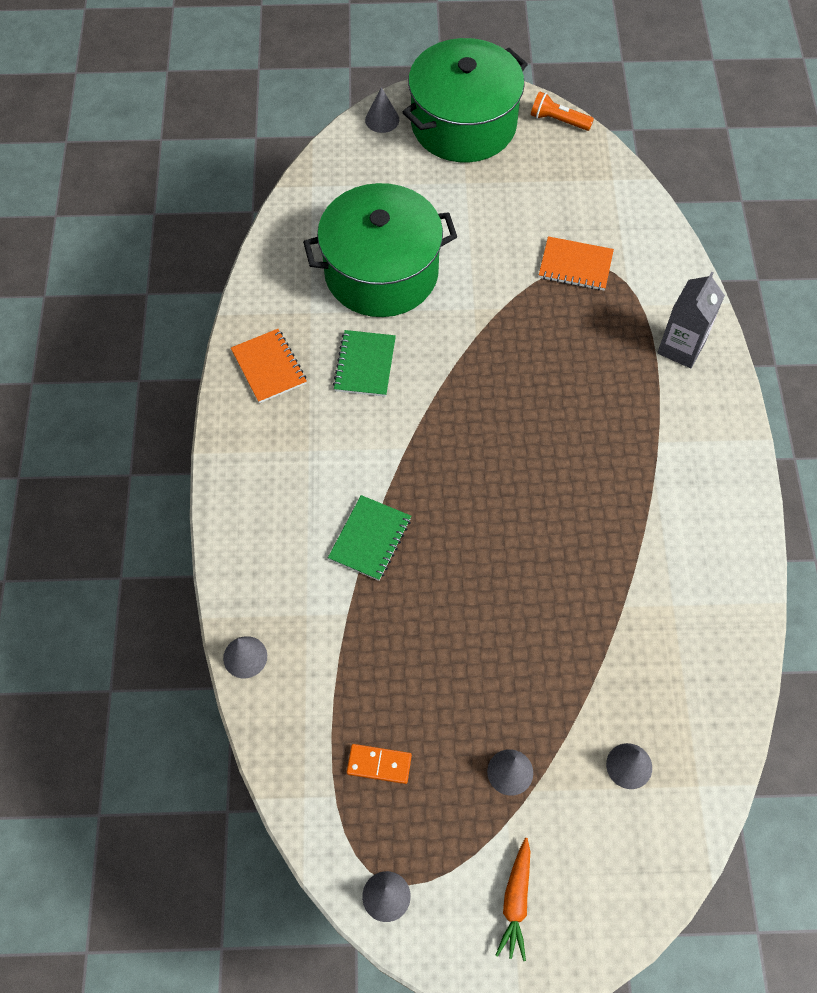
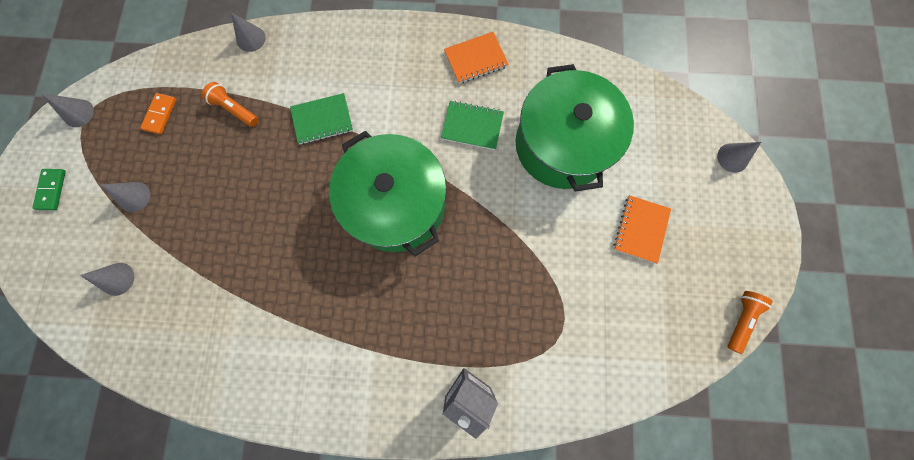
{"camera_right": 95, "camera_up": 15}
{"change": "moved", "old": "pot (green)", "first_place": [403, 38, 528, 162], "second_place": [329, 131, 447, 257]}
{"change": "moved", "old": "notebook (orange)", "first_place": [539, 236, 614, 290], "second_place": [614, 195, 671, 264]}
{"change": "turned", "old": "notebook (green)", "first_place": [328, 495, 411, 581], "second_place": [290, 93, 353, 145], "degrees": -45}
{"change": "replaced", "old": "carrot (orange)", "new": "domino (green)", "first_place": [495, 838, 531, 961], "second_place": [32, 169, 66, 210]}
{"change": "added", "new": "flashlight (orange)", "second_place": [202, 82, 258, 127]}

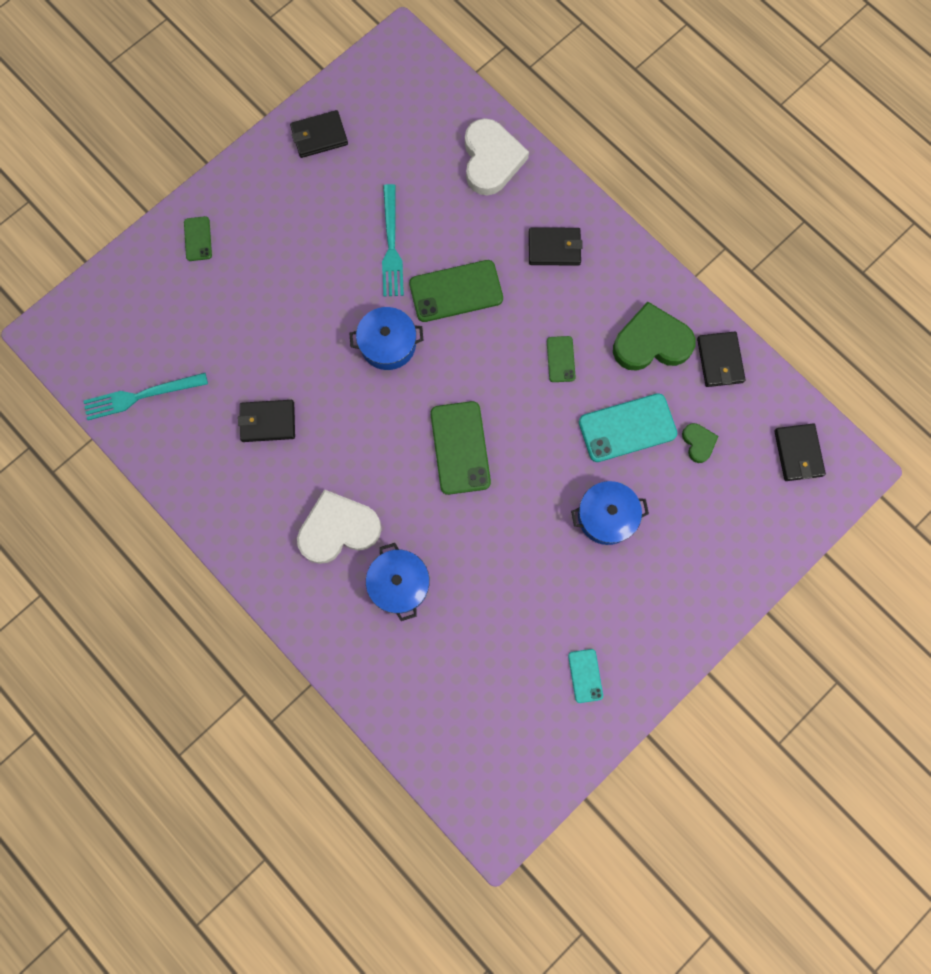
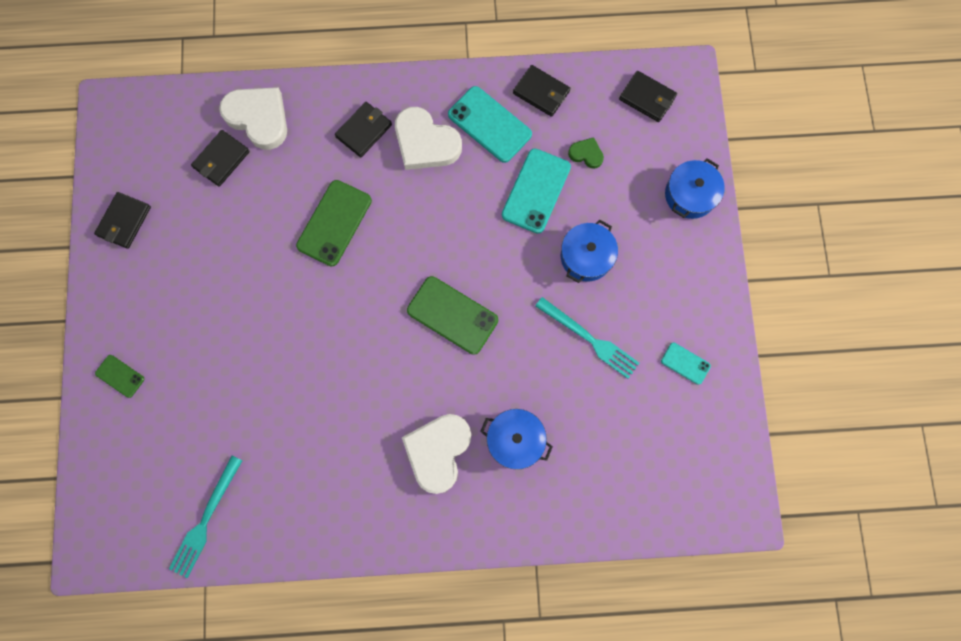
{"camera_right": -50, "camera_up": 0}
{"change": "moved", "old": "fork (turquoise)", "first_place": [382, 184, 404, 297], "second_place": [535, 297, 639, 379]}
{"change": "replaced", "old": "heart (green)", "new": "phone (turquoise)", "first_place": [613, 302, 696, 371], "second_place": [448, 86, 532, 163]}
{"change": "moved", "old": "pot (blue)", "first_place": [349, 307, 424, 370], "second_place": [665, 158, 725, 219]}
{"change": "removed", "old": "phone (green)", "first_place": [547, 336, 576, 382]}
{"change": "moved", "old": "wallet (black)", "first_place": [238, 400, 295, 442], "second_place": [191, 130, 250, 187]}
{"change": "added", "new": "heart (white)", "second_place": [395, 107, 462, 170]}

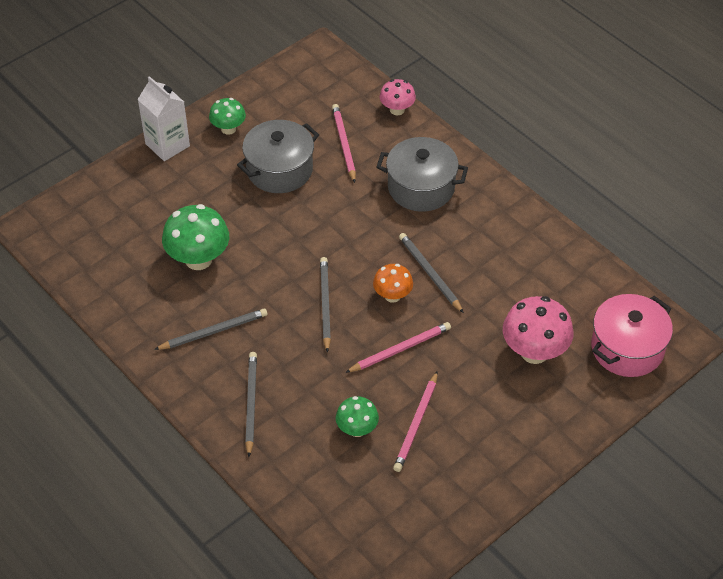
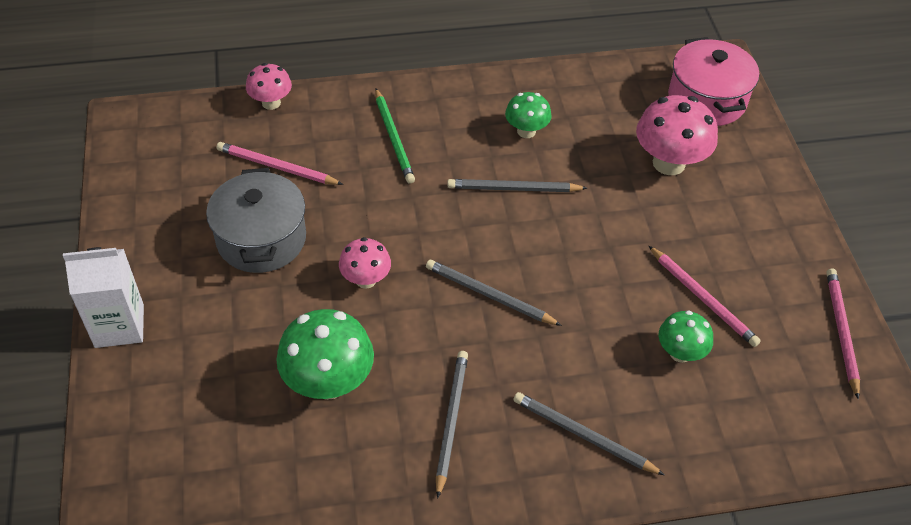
{"camera_right": -60, "camera_up": 0}
{"change": "moved", "old": "mushroom (green)", "first_place": [209, 98, 246, 135], "second_place": [505, 92, 552, 138]}
{"change": "replaced", "old": "pot (grey)", "new": "pencil (green)", "first_place": [376, 137, 468, 212], "second_place": [375, 88, 415, 184]}
{"change": "removed", "old": "mushroom (orange)", "first_place": [373, 264, 413, 303]}
{"change": "moved", "old": "pencil (pink)", "first_place": [345, 322, 451, 373], "second_place": [826, 268, 860, 399]}
{"change": "added", "new": "mushroom (pink)", "second_place": [339, 237, 391, 289]}

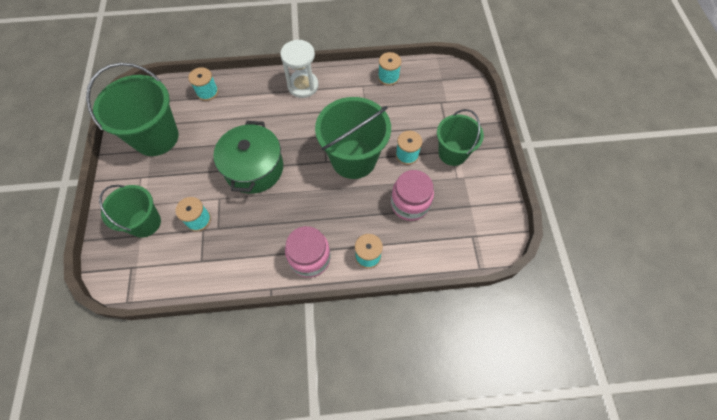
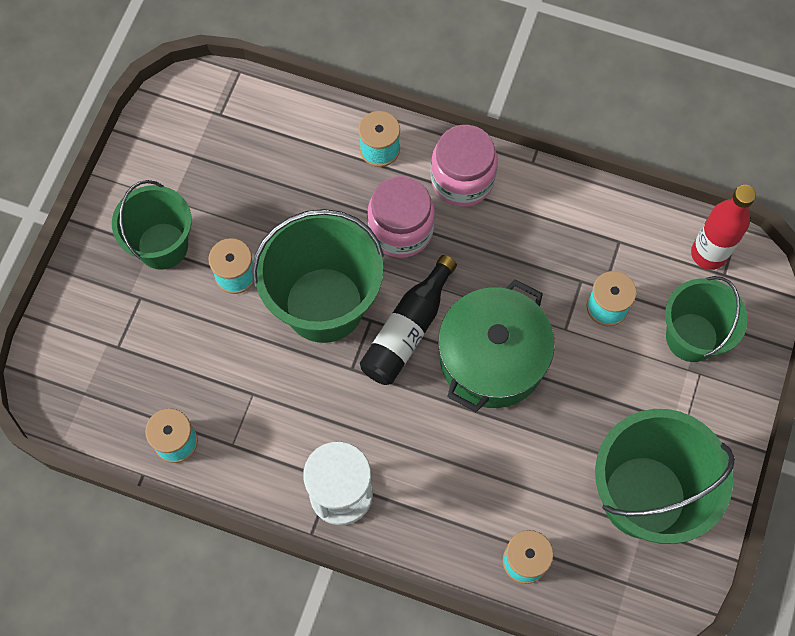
{"camera_right": -155, "camera_up": 5}
{"change": "moved", "old": "jar (pink)", "first_place": [391, 170, 434, 221], "second_place": [367, 176, 435, 258]}
{"change": "added", "new": "bottle (red)", "second_place": [691, 185, 756, 270]}
{"change": "added", "new": "bottle (black)", "second_place": [360, 255, 457, 385]}

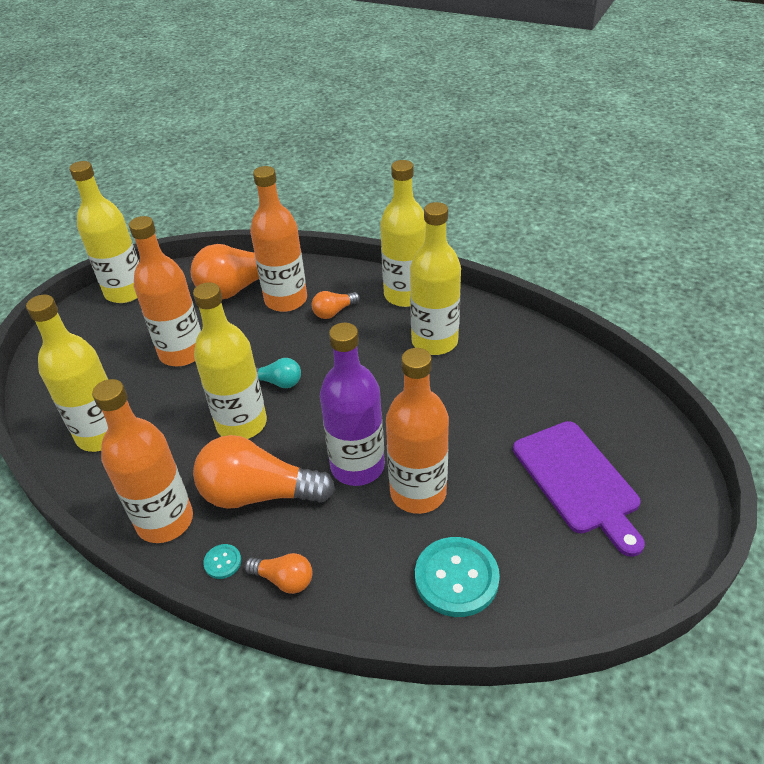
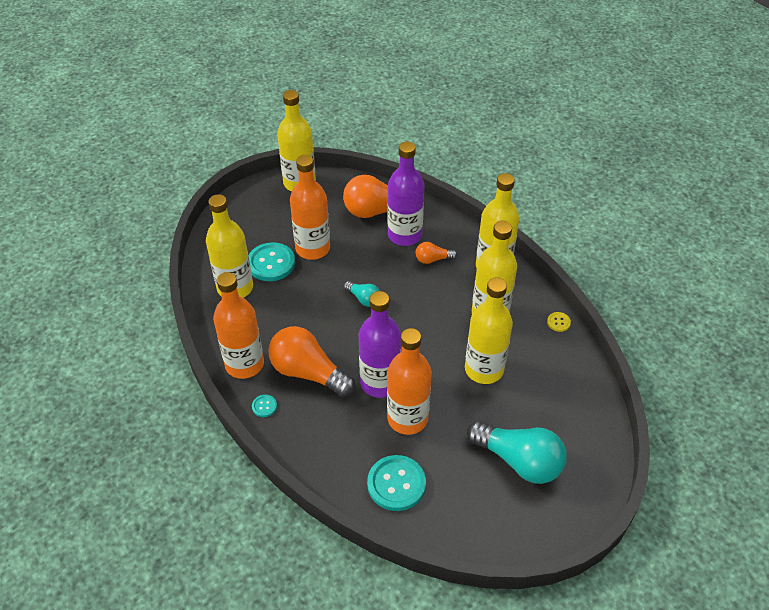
{"camera_right": 25, "camera_up": 5}
{"change": "recoloured", "old": "bottle (orange)", "new": "bottle (purple)", "first_place": [250, 166, 307, 312], "second_place": [387, 142, 424, 246]}
{"change": "moved", "old": "bottle (yellow)", "first_place": [193, 282, 267, 439], "second_place": [465, 277, 513, 384]}
{"change": "replaced", "old": "cutting board (purple)", "new": "light bulb (turquoise)", "first_place": [513, 421, 645, 557], "second_place": [467, 421, 567, 484]}
{"change": "removed", "old": "light bulb (orange)", "first_place": [244, 553, 312, 594]}
{"change": "added", "new": "button (turquoise)", "second_place": [249, 242, 295, 281]}
{"change": "added", "new": "button (yellow)", "second_place": [547, 312, 571, 332]}

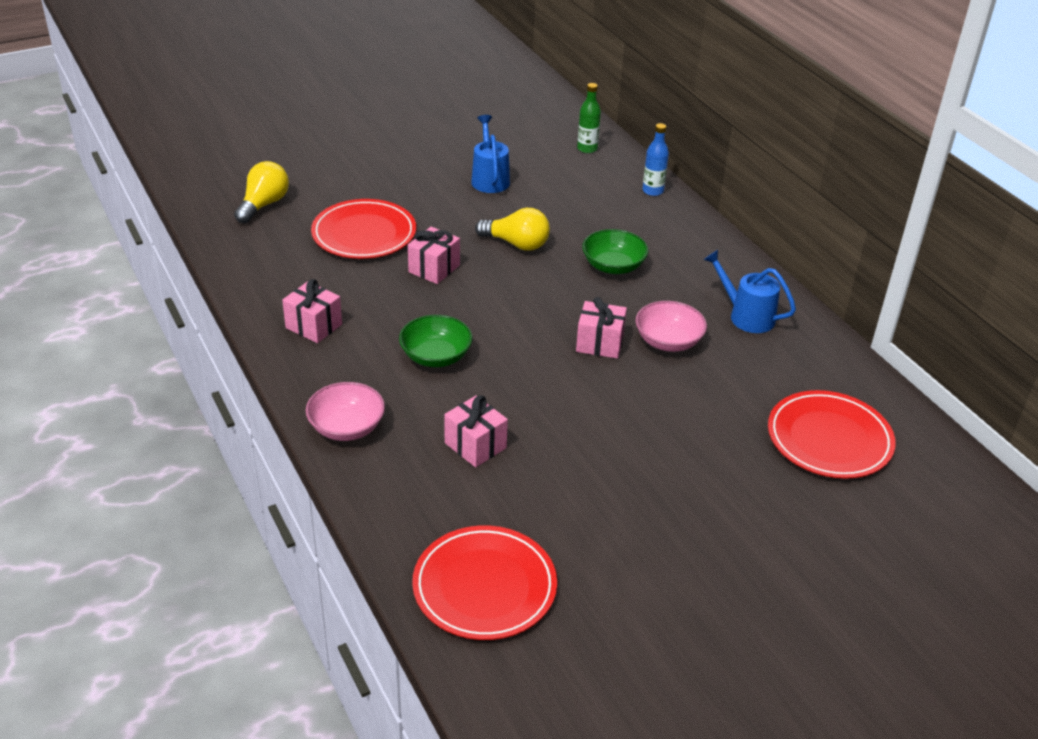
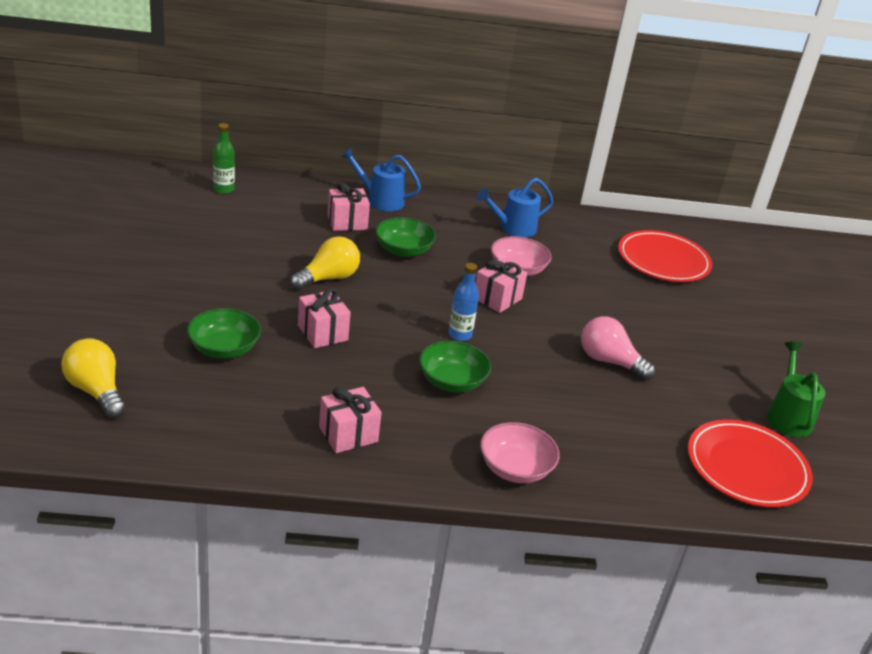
{"camera_right": -65, "camera_up": -5}
{"change": "moved", "old": "watering can (blue)", "first_place": [471, 115, 510, 193], "second_place": [341, 148, 421, 211]}
{"change": "moved", "old": "bottle (blue)", "first_place": [643, 123, 669, 196], "second_place": [448, 263, 479, 341]}
{"change": "replaced", "old": "plate (red)", "new": "bowl (green)", "first_place": [311, 199, 416, 259], "second_place": [187, 308, 261, 359]}
{"change": "moved", "old": "gift (pink)", "first_place": [444, 395, 508, 467], "second_place": [327, 183, 370, 231]}
{"change": "added", "new": "light bulb (pink)", "second_place": [581, 316, 655, 380]}
{"change": "added", "new": "watering can (green)", "second_place": [767, 342, 825, 437]}

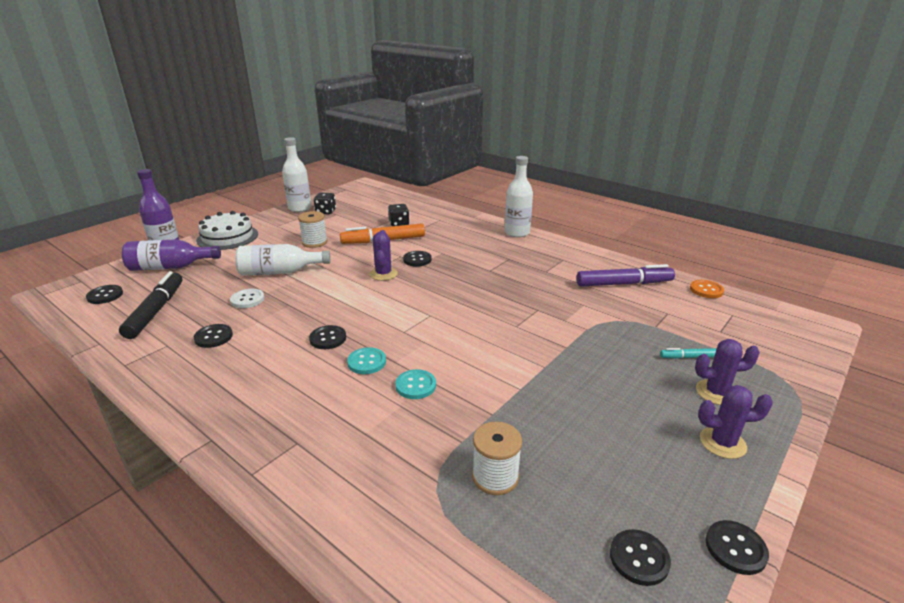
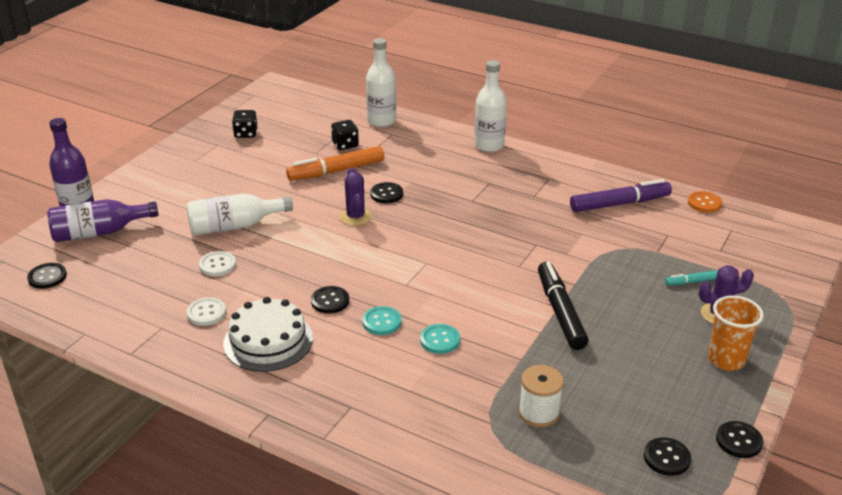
{"camera_right": -10, "camera_up": 5}
{"change": "moved", "old": "bottle (white)", "first_place": [282, 137, 312, 212], "second_place": [366, 38, 396, 127]}
{"change": "moved", "old": "cake (white)", "first_place": [196, 211, 258, 250], "second_place": [223, 297, 313, 372]}
{"change": "removed", "old": "spool (white)", "first_place": [298, 211, 328, 248]}
{"change": "moved", "old": "marker (black)", "first_place": [119, 271, 182, 339], "second_place": [538, 262, 589, 350]}
{"change": "recoloured", "old": "button (black)", "new": "button (white)", "first_place": [194, 324, 233, 348], "second_place": [187, 297, 226, 326]}
{"change": "replaced", "old": "cactus (purple)", "new": "cup (orange)", "first_place": [698, 385, 773, 459], "second_place": [708, 295, 764, 371]}

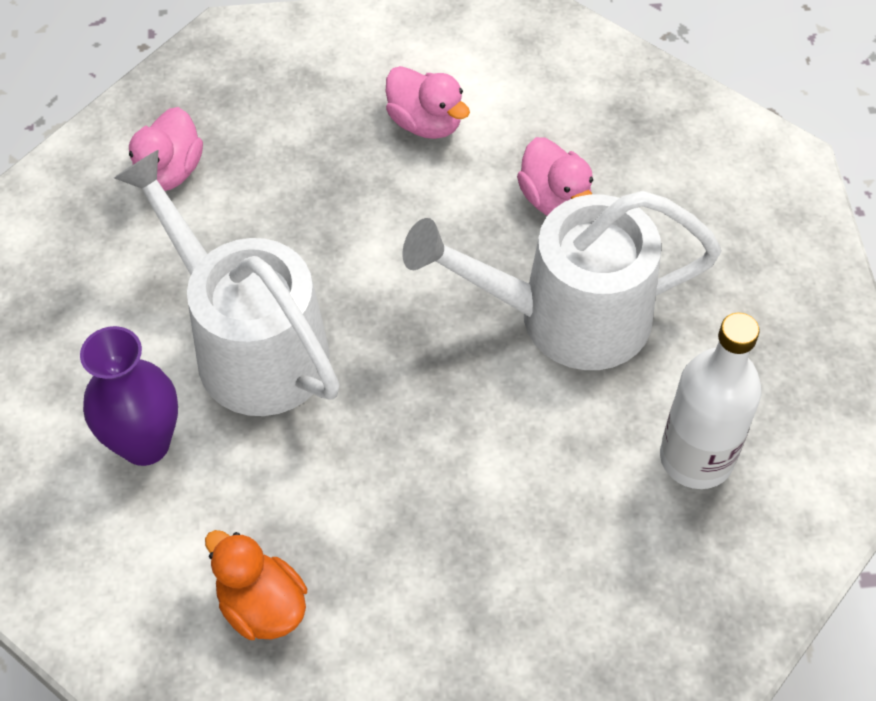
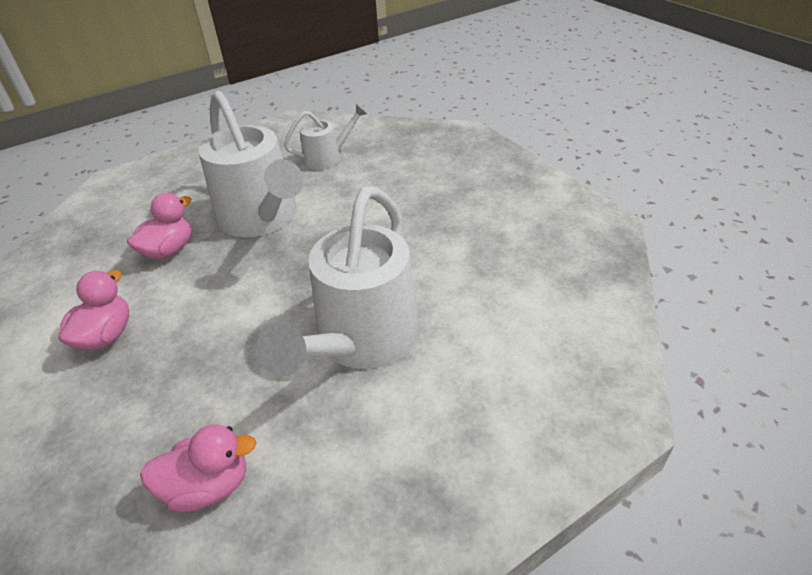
{"camera_right": -115, "camera_up": -15}
{"change": "replaced", "old": "bottle (white)", "new": "watering can (white)", "first_place": [660, 313, 761, 489], "second_place": [284, 104, 367, 170]}
{"change": "removed", "old": "vase (purple)", "first_place": [80, 326, 178, 466]}
{"change": "removed", "old": "duck (orange)", "first_place": [205, 530, 307, 640]}

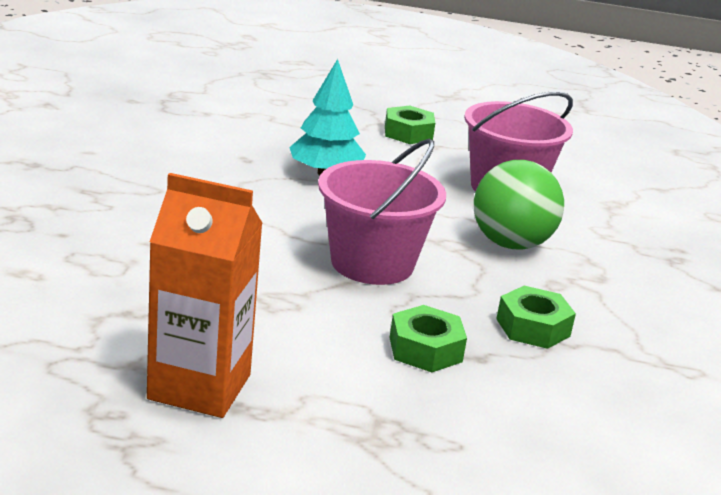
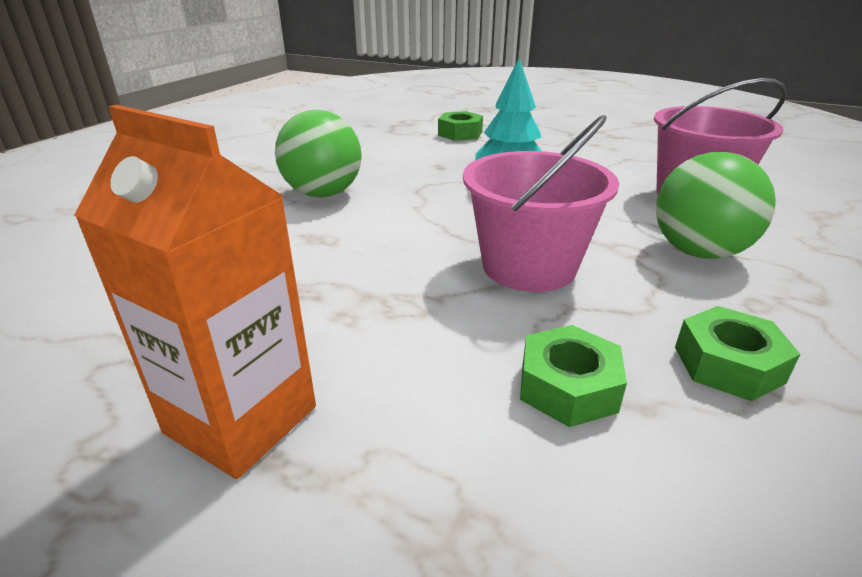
{"camera_right": 20, "camera_up": 5}
{"change": "moved", "old": "nut (green)", "first_place": [385, 106, 435, 144], "second_place": [438, 111, 483, 141]}
{"change": "added", "new": "ball (green)", "second_place": [275, 110, 362, 197]}

